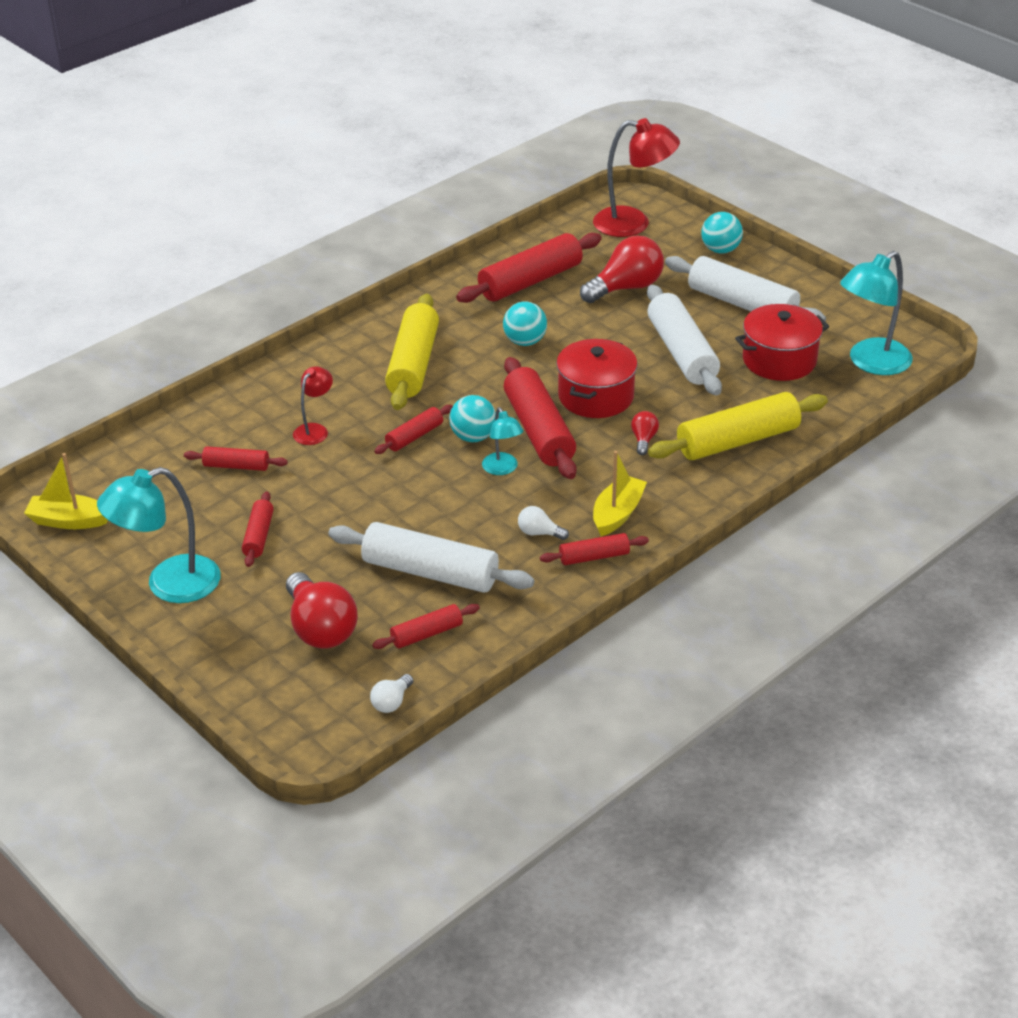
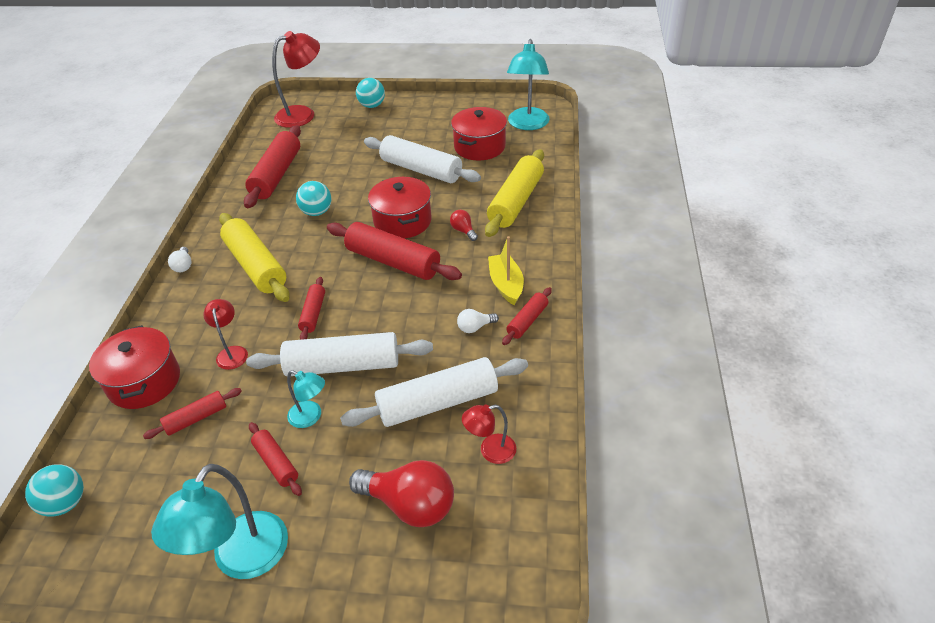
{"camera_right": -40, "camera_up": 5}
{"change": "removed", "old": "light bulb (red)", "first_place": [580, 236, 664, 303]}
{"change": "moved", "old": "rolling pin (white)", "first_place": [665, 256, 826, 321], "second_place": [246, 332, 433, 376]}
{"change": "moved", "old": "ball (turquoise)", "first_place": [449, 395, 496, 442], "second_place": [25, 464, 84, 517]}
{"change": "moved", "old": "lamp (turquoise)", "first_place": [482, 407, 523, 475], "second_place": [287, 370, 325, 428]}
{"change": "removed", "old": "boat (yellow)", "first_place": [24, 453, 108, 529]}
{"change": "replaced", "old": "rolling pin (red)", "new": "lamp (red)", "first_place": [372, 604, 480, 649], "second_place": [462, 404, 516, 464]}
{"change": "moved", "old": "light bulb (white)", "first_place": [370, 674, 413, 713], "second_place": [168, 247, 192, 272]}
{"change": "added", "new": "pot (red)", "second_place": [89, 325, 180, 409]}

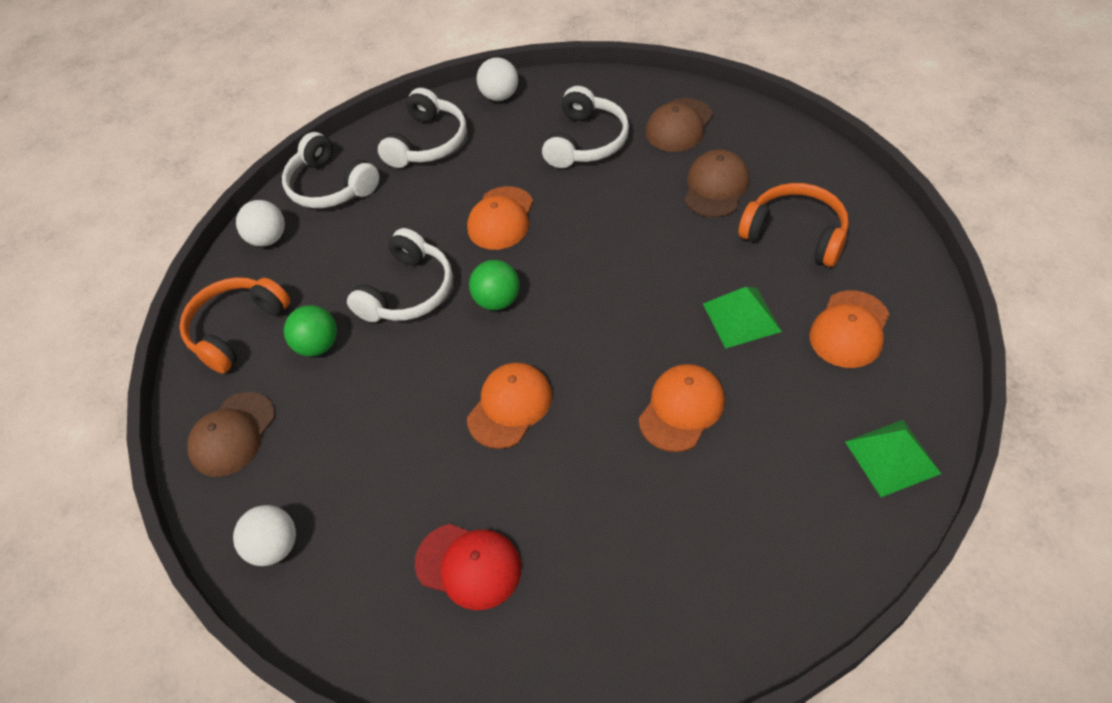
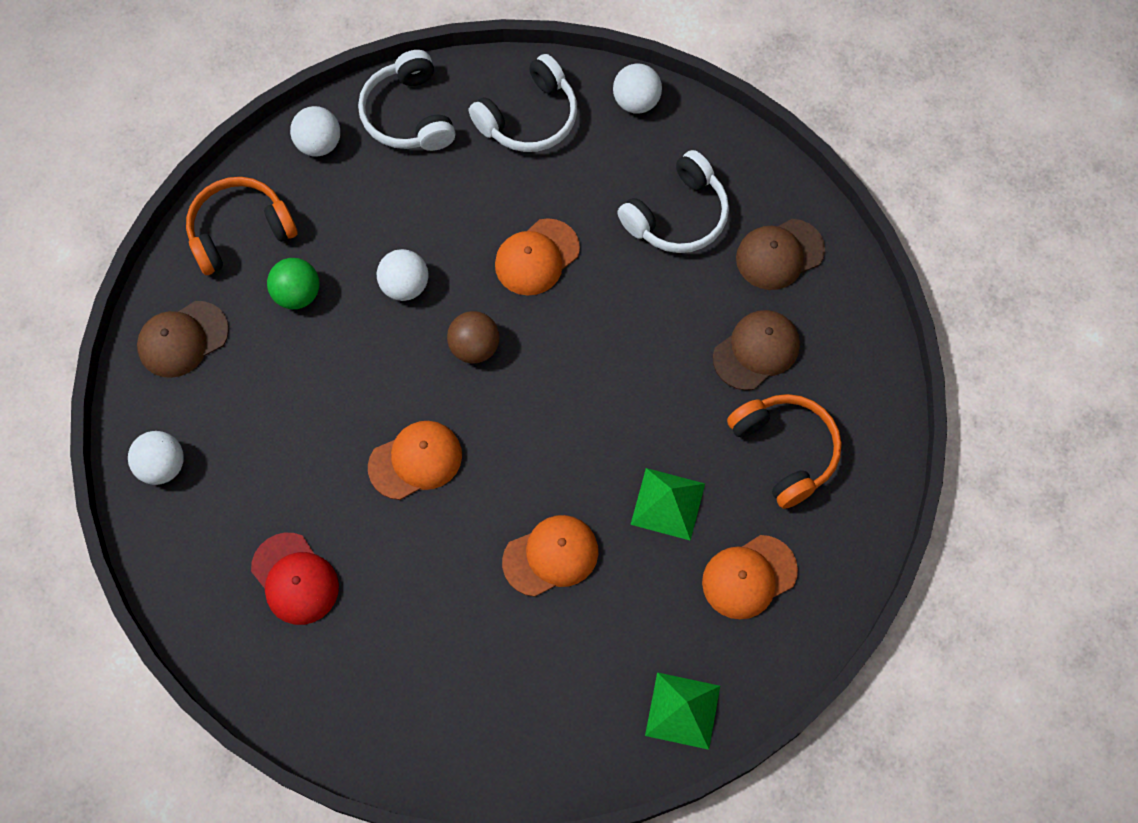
{"camera_right": 25, "camera_up": 15}
{"change": "replaced", "old": "headphones (white)", "new": "ball (white)", "first_place": [347, 228, 452, 322], "second_place": [377, 249, 428, 301]}
{"change": "recoloured", "old": "ball (green)", "new": "ball (brown)", "first_place": [469, 260, 520, 310], "second_place": [447, 311, 499, 363]}

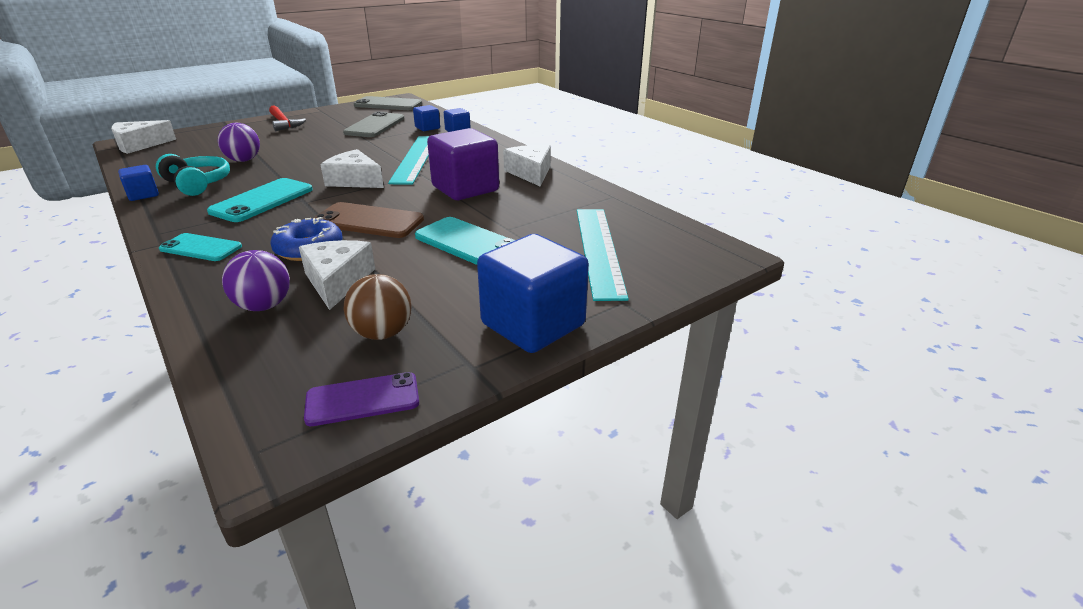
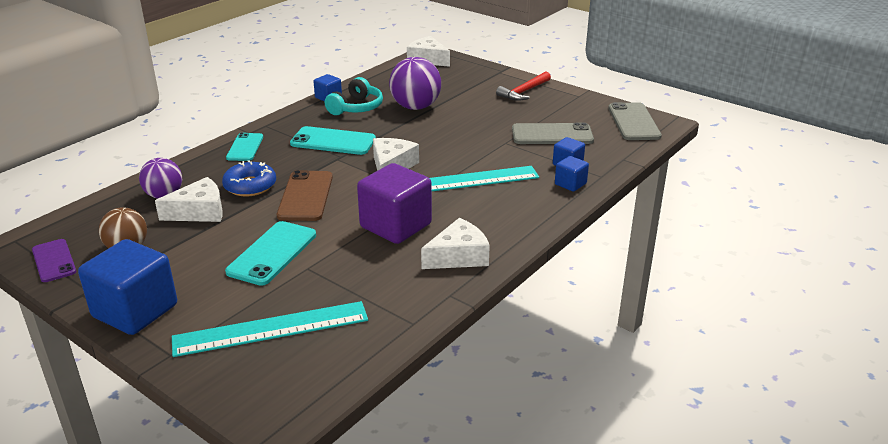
{"camera_right": 75, "camera_up": 0}
{"change": "resized", "old": "ball (purple)", "first_place": [218, 123, 260, 162], "second_place": [389, 57, 441, 110], "factor": 1.53}

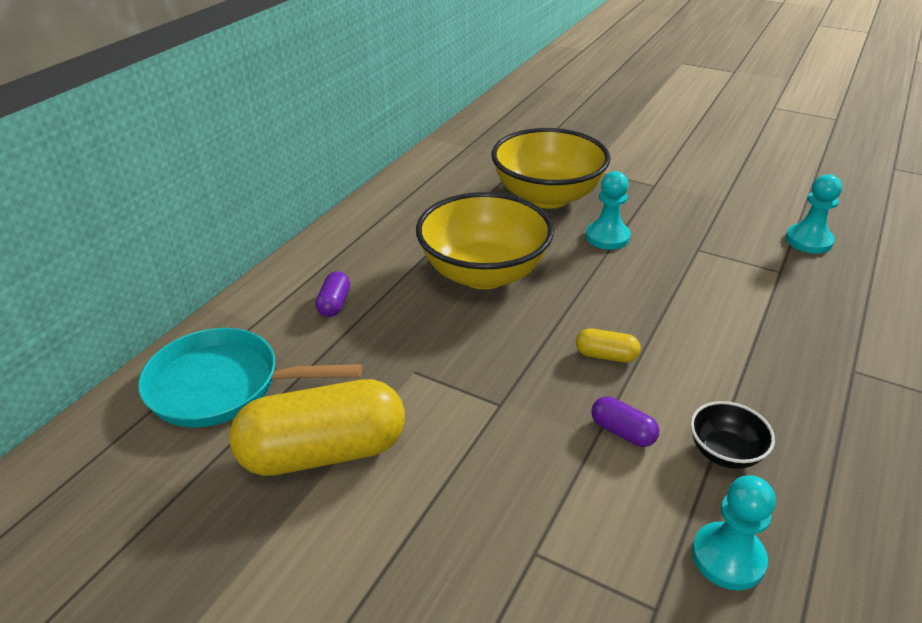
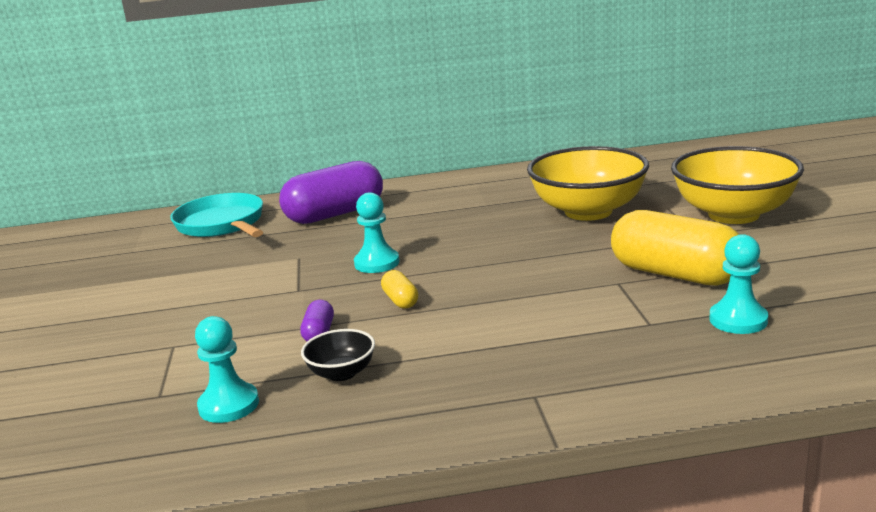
{"camera_right": 55, "camera_up": -15}
{"change": "moved", "old": "pawn (turquoise)", "first_place": [586, 171, 631, 250], "second_place": [354, 192, 400, 273]}
{"change": "moved", "old": "bowl (yellow)", "first_place": [416, 192, 554, 289], "second_place": [671, 146, 804, 224]}
{"change": "resized", "old": "capsule (purple)", "first_place": [315, 271, 350, 317], "second_place": [279, 161, 383, 224], "factor": 2.32}
{"change": "moved", "old": "capsule (yellow)", "first_place": [229, 379, 405, 476], "second_place": [611, 210, 739, 286]}

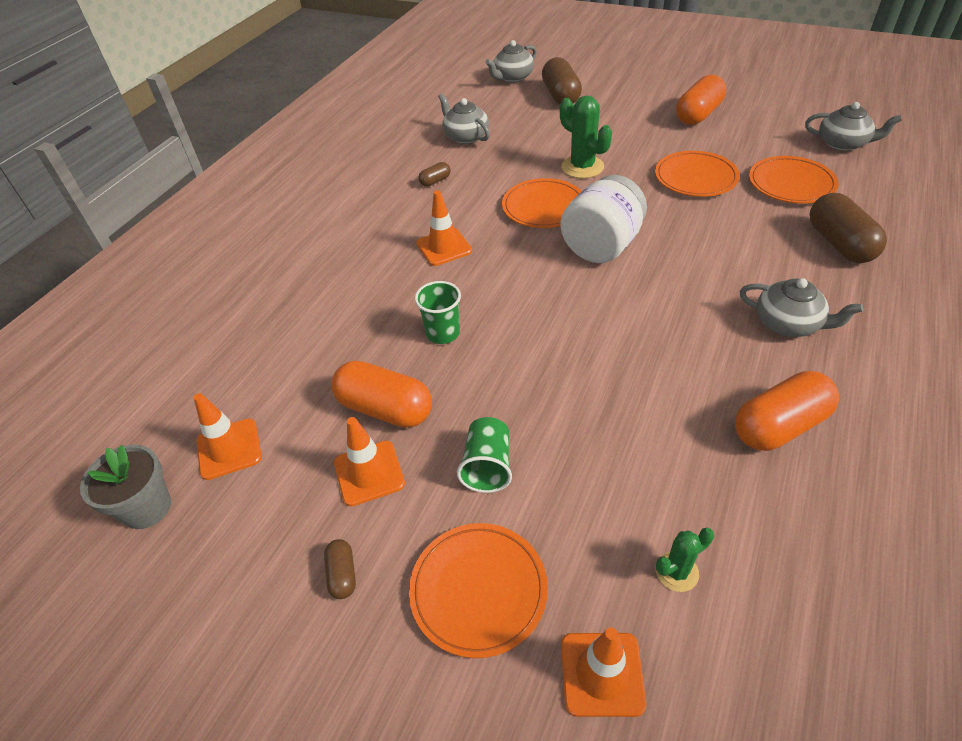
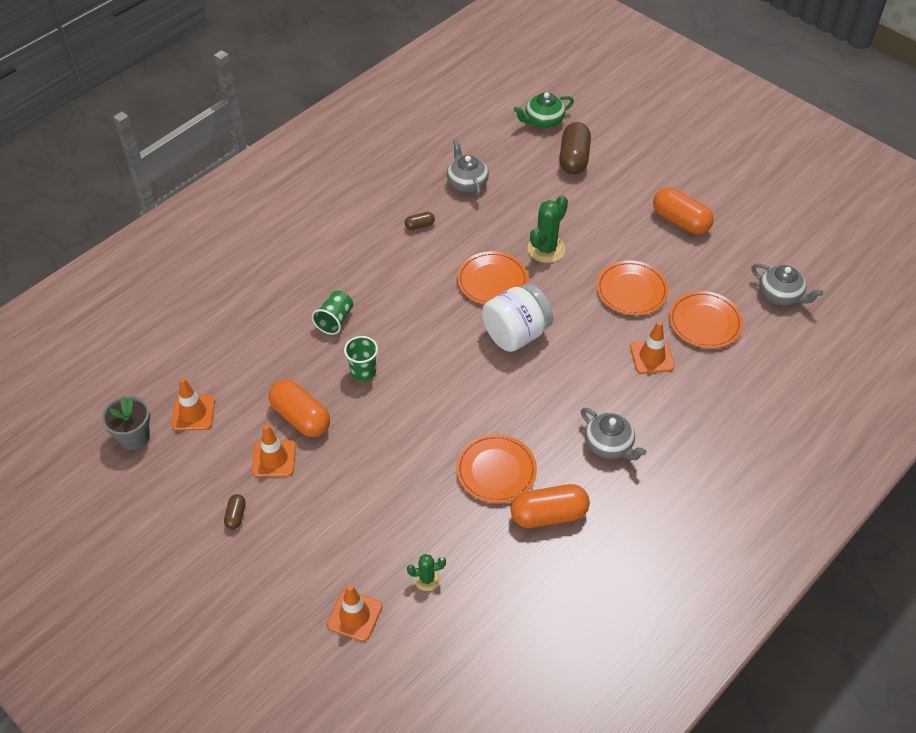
{"camera_right": 15, "camera_up": 5}
{"change": "recoloured", "old": "teapot (grey)", "new": "teapot (green)", "first_place": [485, 40, 537, 83], "second_place": [514, 92, 574, 128]}
{"change": "turned", "old": "capsule (orange)", "first_place": [676, 75, 726, 125], "second_place": [653, 187, 714, 234], "degrees": 75}
{"change": "turned", "old": "cactus (green)", "first_place": [560, 95, 612, 179], "second_place": [528, 195, 568, 263], "degrees": 60}
{"change": "moved", "old": "traffic cone (orange)", "first_place": [416, 190, 472, 266], "second_place": [630, 321, 675, 374]}
{"change": "removed", "old": "capsule (brown)", "first_place": [809, 193, 887, 263]}
{"change": "moved", "old": "cup (green)", "first_place": [457, 417, 512, 493], "second_place": [312, 290, 353, 335]}
{"change": "moved", "old": "plate (orange)", "first_place": [409, 523, 548, 658], "second_place": [456, 434, 537, 503]}

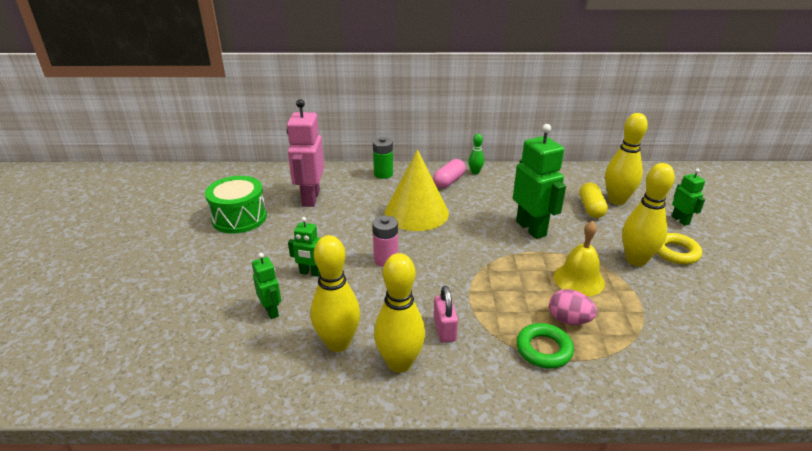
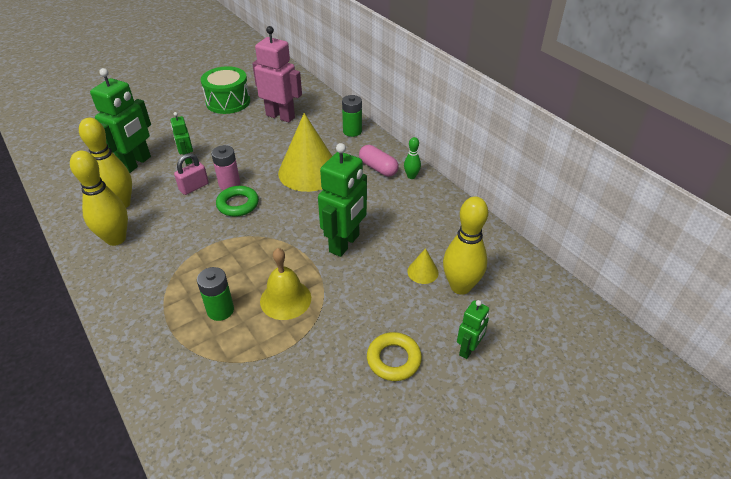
{"camera_right": 55, "camera_up": 10}
{"change": "turned", "old": "robot (pink)", "first_place": [287, 99, 324, 207], "second_place": [252, 26, 302, 122], "degrees": 60}
{"change": "turned", "old": "capsule (pink)", "first_place": [433, 159, 466, 188], "second_place": [359, 145, 399, 176], "degrees": 45}
{"change": "removed", "old": "bowling pin (yellow)", "first_place": [622, 163, 675, 266]}
{"change": "replaced", "old": "capsule (yellow)", "new": "cone (yellow)", "first_place": [579, 183, 608, 218], "second_place": [407, 248, 439, 284]}
{"change": "resized", "old": "robot (green)", "first_place": [252, 253, 281, 319], "second_place": [90, 68, 151, 173], "factor": 1.88}
{"change": "moved", "old": "padlock (pink)", "first_place": [434, 286, 458, 343], "second_place": [174, 153, 209, 195]}
{"change": "replaced", "old": "egg (pink)", "new": "battery (green)", "first_place": [549, 289, 597, 325], "second_place": [197, 267, 234, 321]}
{"change": "moved", "old": "ring (green)", "first_place": [516, 323, 574, 369], "second_place": [216, 186, 259, 217]}

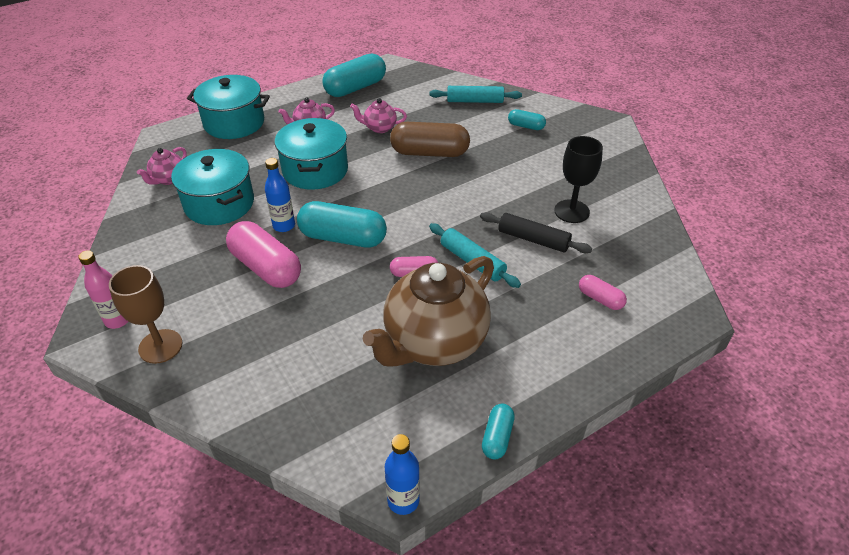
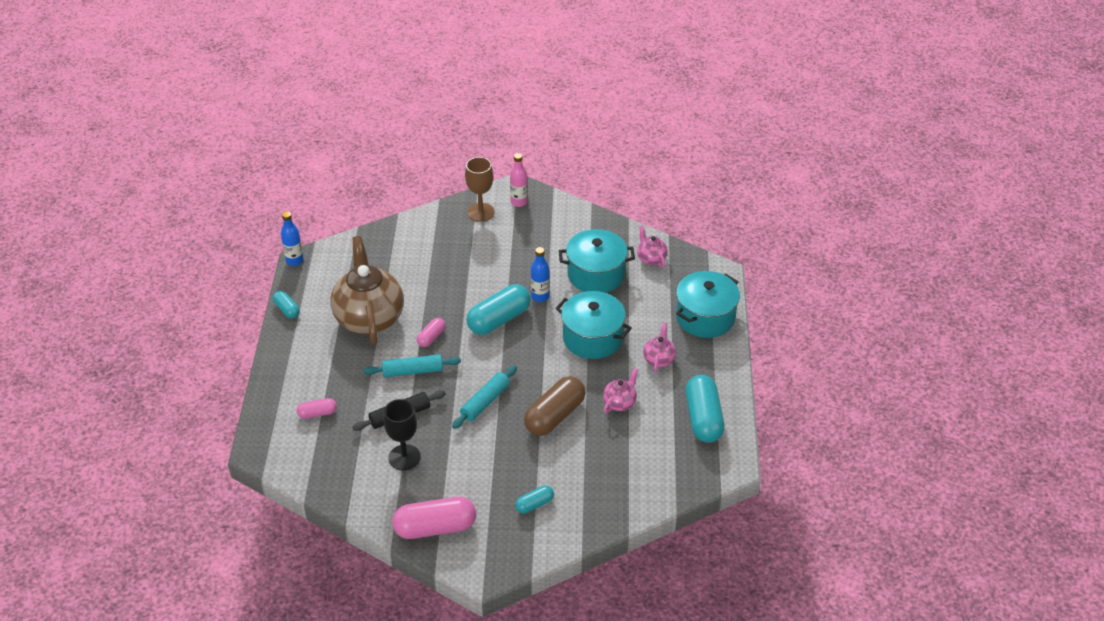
{"camera_right": 125, "camera_up": 0}
{"change": "moved", "old": "rolling pin (turquoise)", "first_place": [429, 86, 522, 103], "second_place": [452, 365, 517, 429]}
{"change": "moved", "old": "capsule (pink)", "first_place": [226, 221, 301, 288], "second_place": [392, 497, 476, 539]}

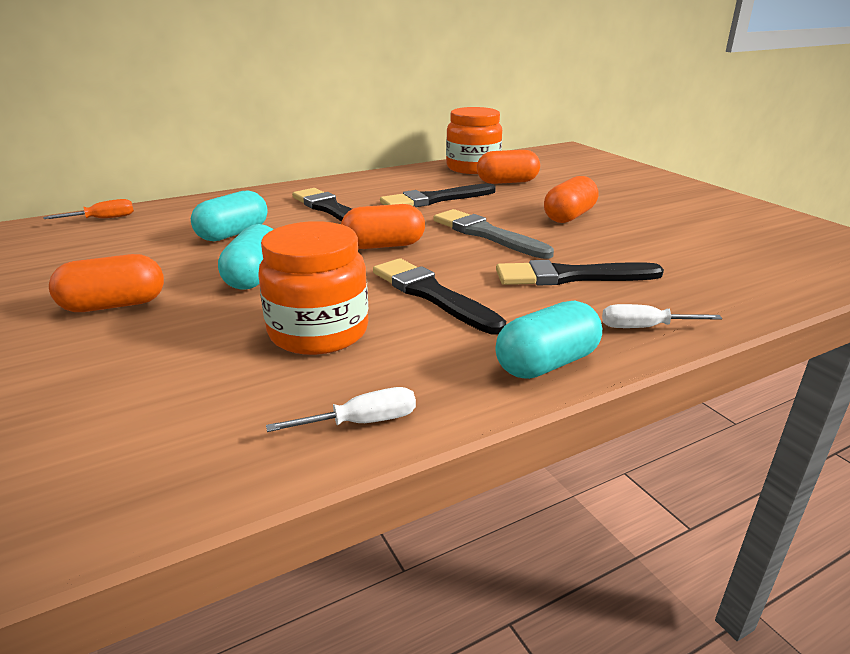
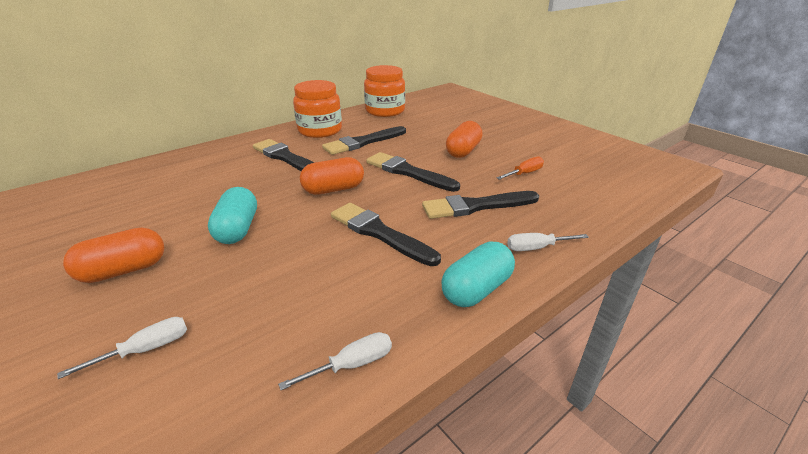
{"camera_right": -10, "camera_up": 5}
{"change": "removed", "old": "capsule (orange)", "first_place": [477, 150, 540, 184]}
{"change": "removed", "old": "capsule (turquoise)", "first_place": [191, 191, 268, 241]}
{"change": "moved", "old": "screwdriver (orange)", "first_place": [44, 199, 134, 219], "second_place": [496, 156, 544, 180]}
{"change": "recoloured", "old": "brush (grey)", "new": "brush (black)", "first_place": [434, 209, 554, 259], "second_place": [366, 152, 460, 192]}
{"change": "moved", "old": "jar (orange)", "first_place": [258, 221, 368, 355], "second_place": [293, 80, 342, 138]}
{"change": "added", "new": "screwdriver (white)", "second_place": [57, 317, 187, 379]}

